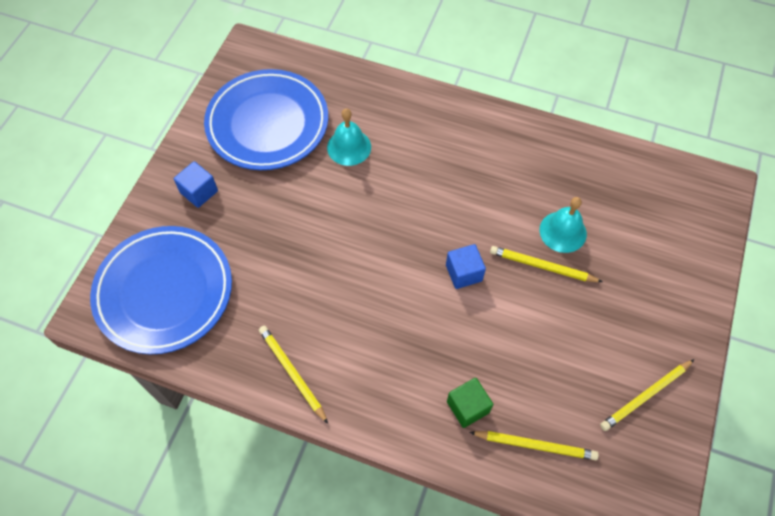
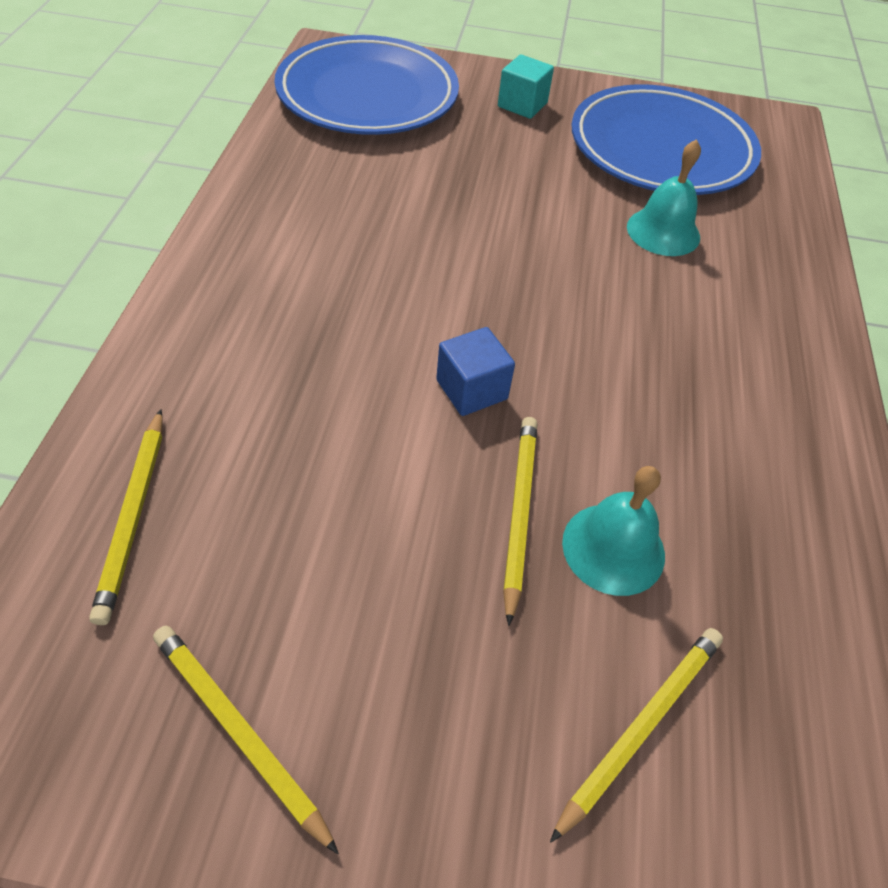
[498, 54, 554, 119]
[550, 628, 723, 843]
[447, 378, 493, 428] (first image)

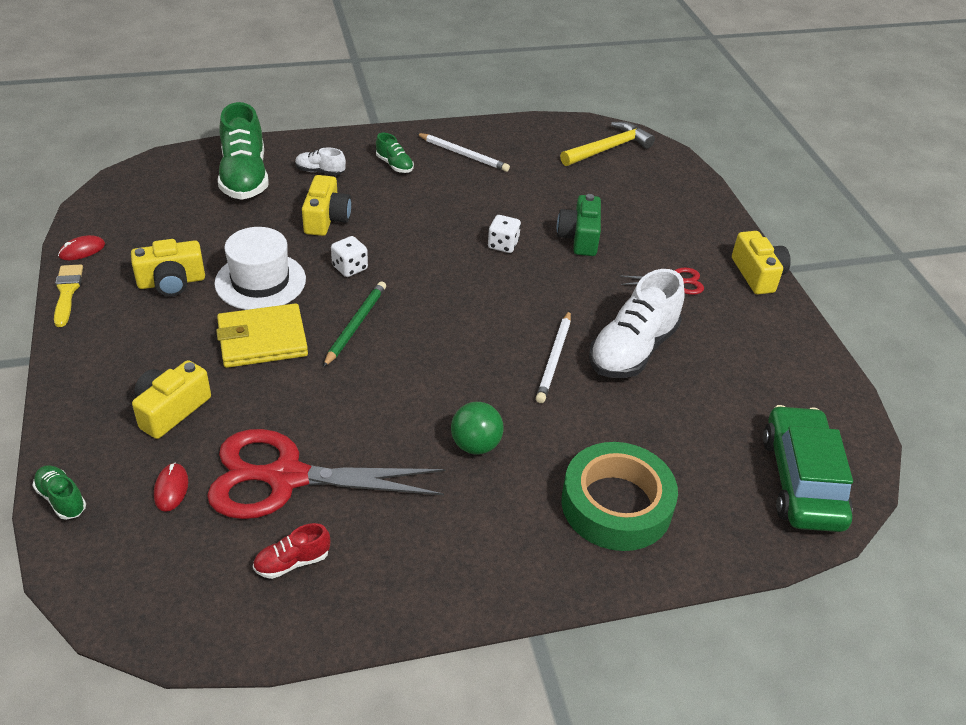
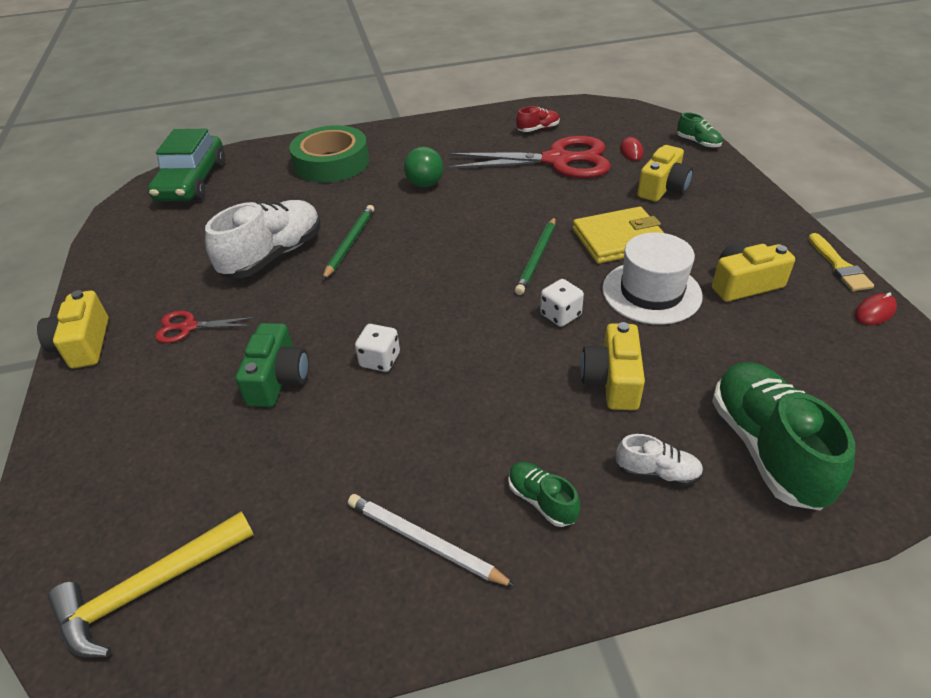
[323, 205, 374, 280]

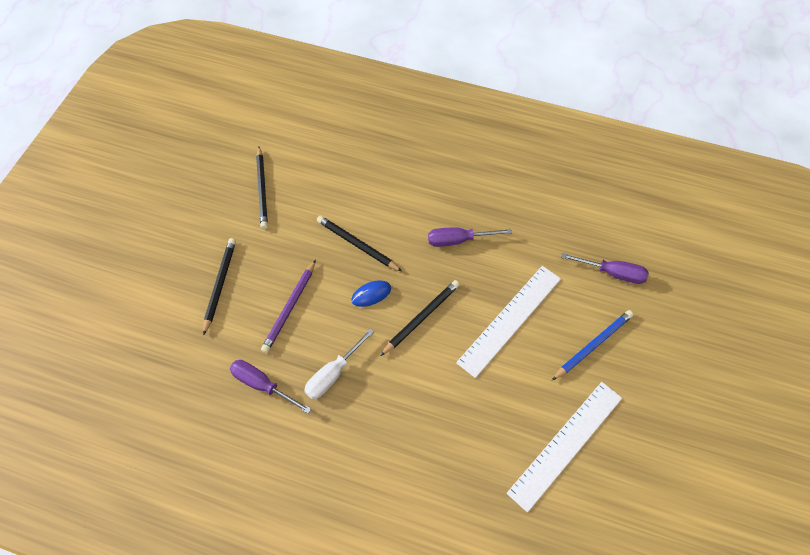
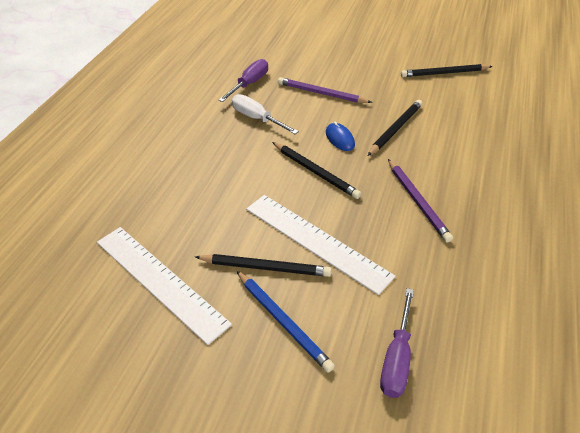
[195, 254, 332, 277]
[388, 159, 453, 243]

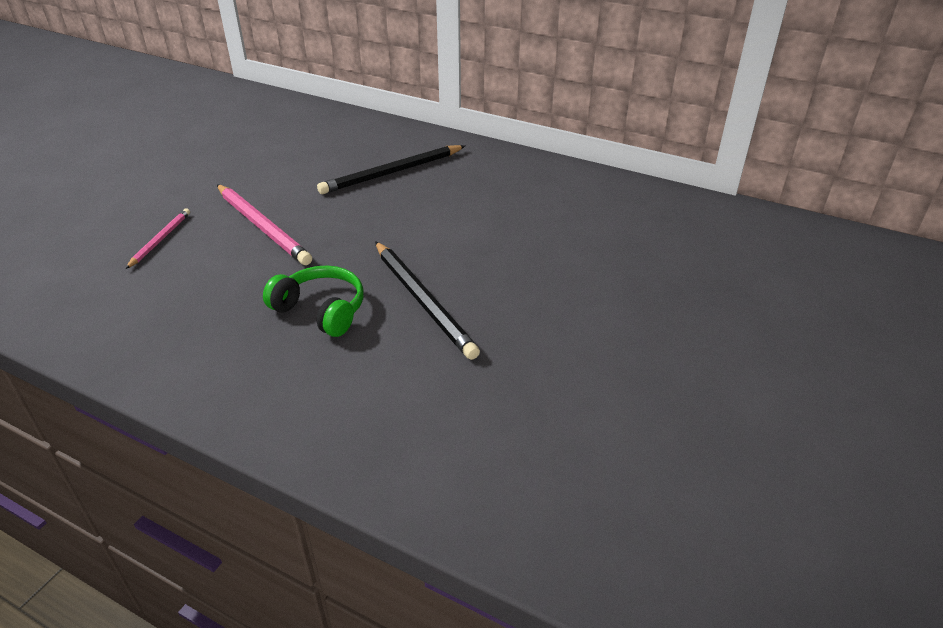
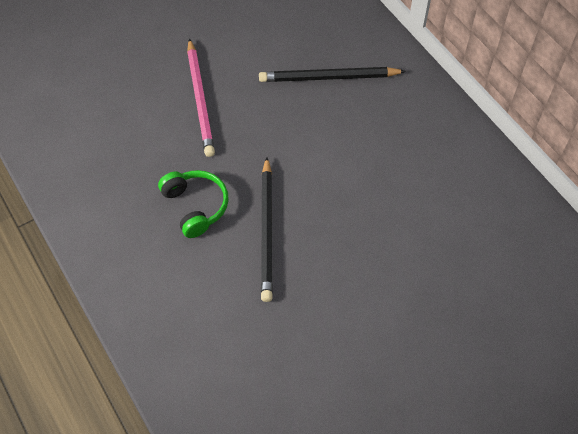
[126, 208, 190, 269] (first image)

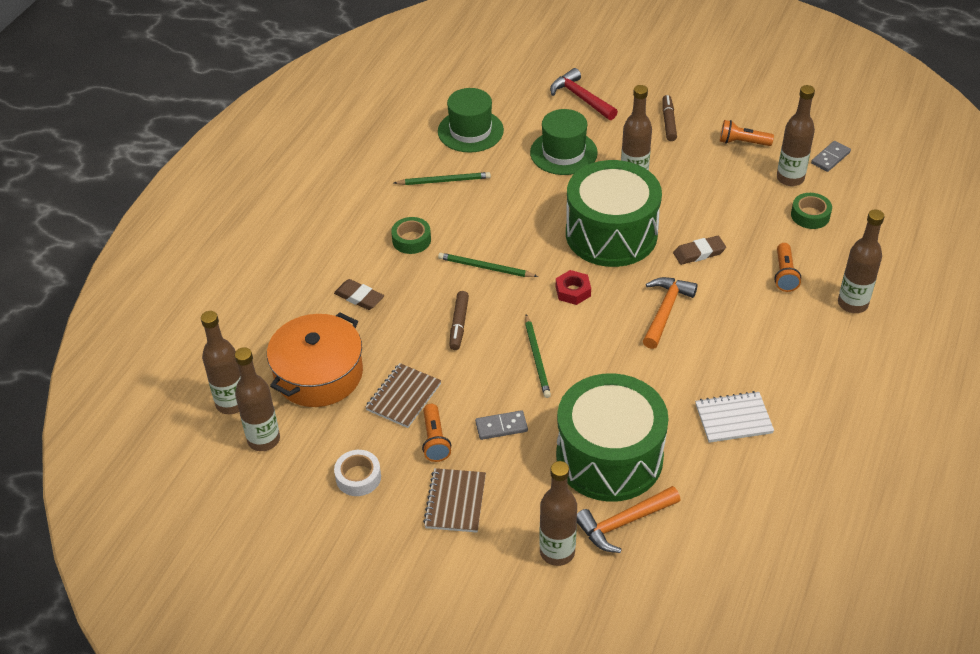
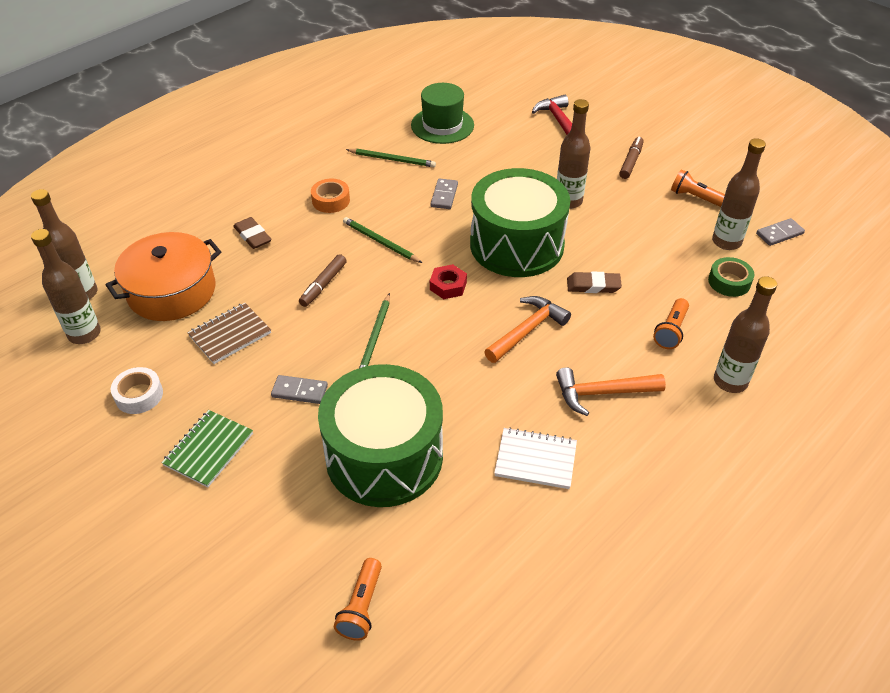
[311, 179, 350, 213]
[334, 558, 382, 641]
[161, 410, 253, 487]
[530, 109, 598, 175] (first image)
[539, 461, 577, 566] (first image)
[556, 367, 666, 416]
[431, 178, 458, 209]

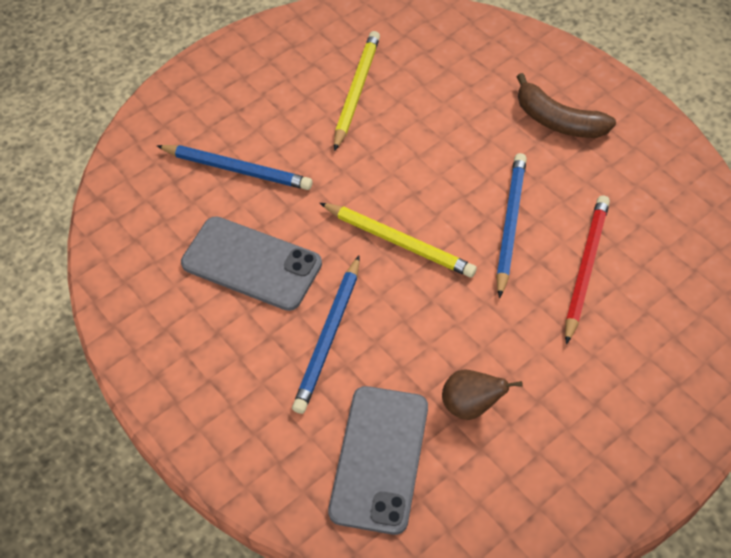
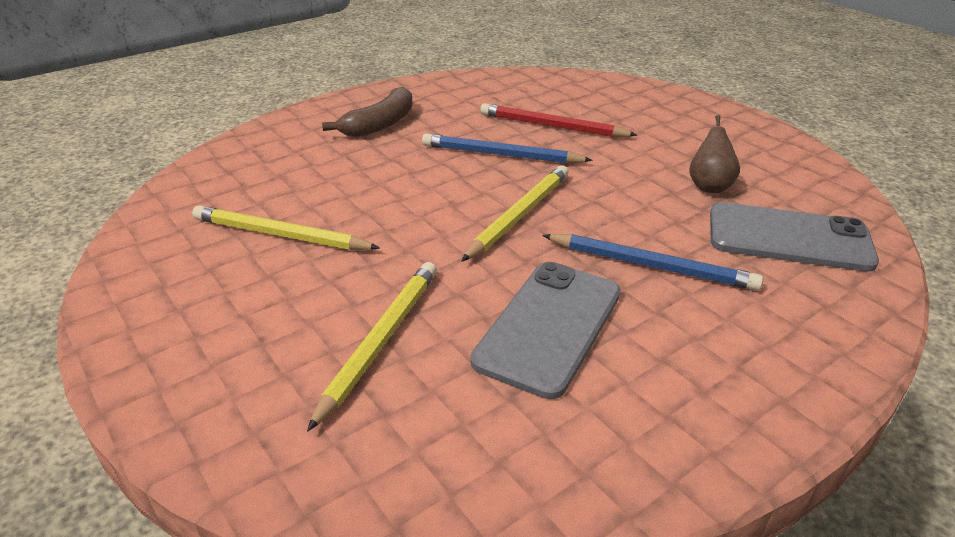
[307, 262, 437, 432]

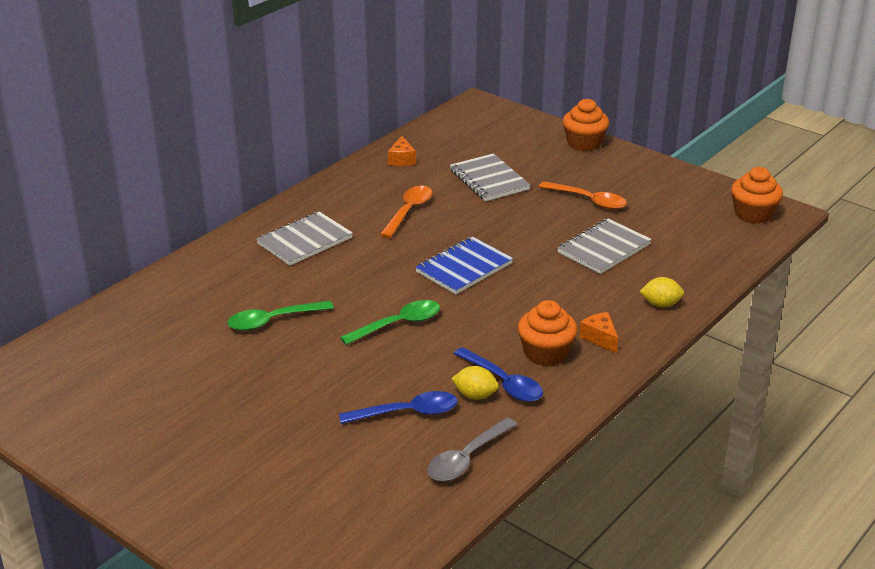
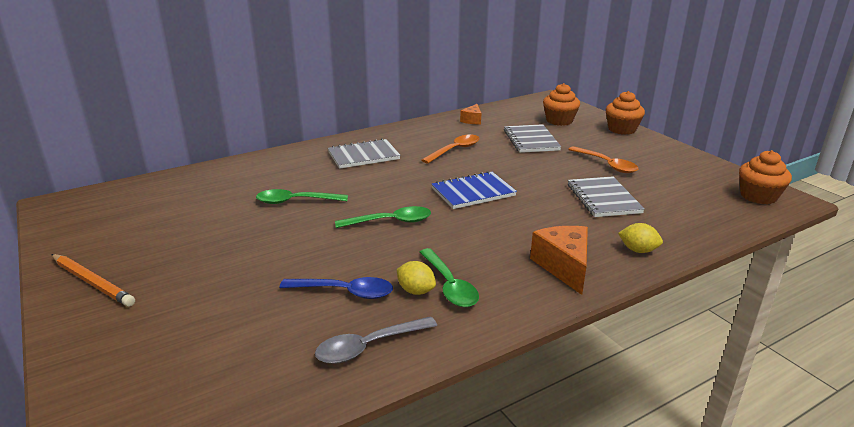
[420, 248, 479, 307]
[543, 83, 580, 126]
[568, 176, 645, 217]
[530, 226, 588, 295]
[51, 254, 135, 307]

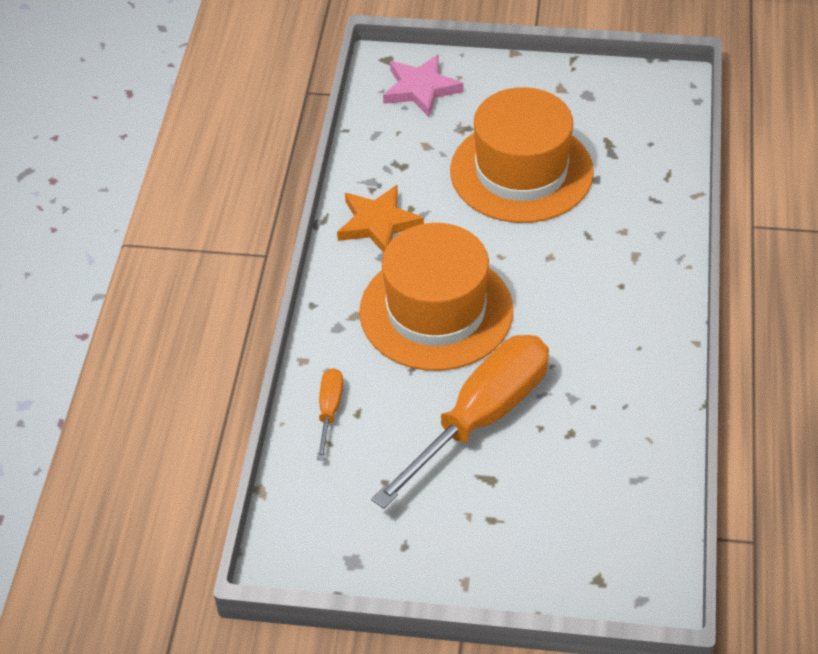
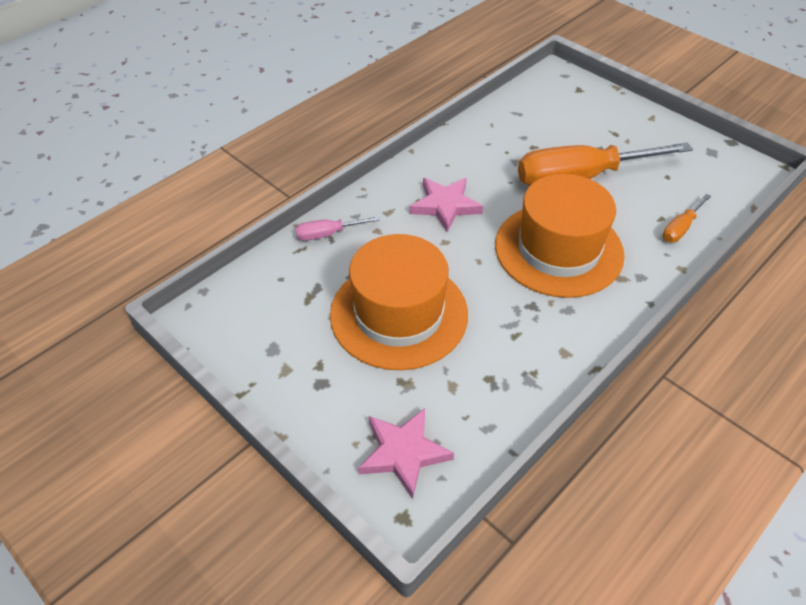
[337, 185, 424, 253] (first image)
[295, 216, 380, 241]
[410, 178, 483, 232]

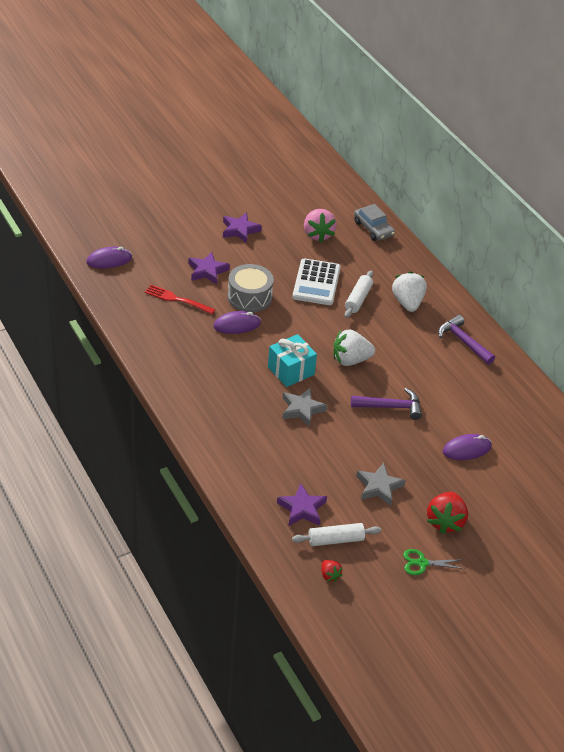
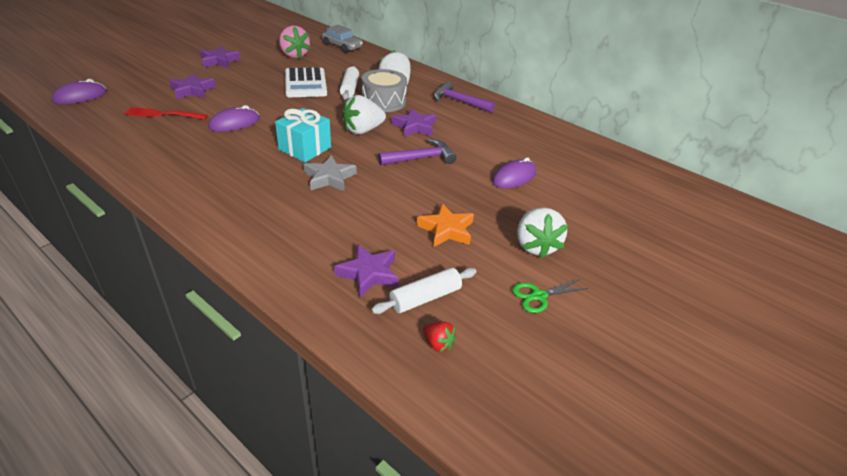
[362, 69, 407, 112]
[417, 203, 474, 247]
[517, 207, 568, 258]
[391, 108, 436, 137]

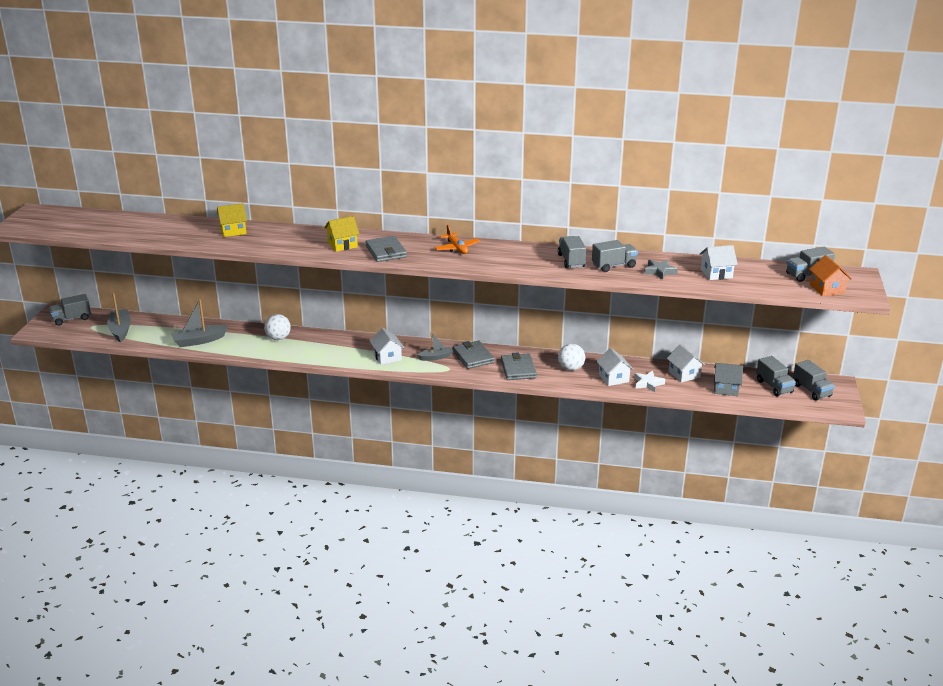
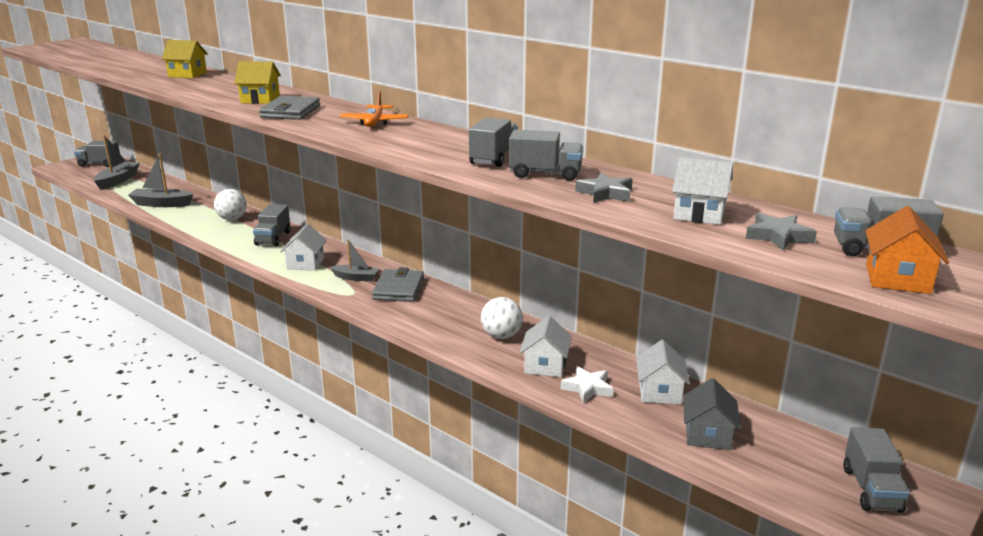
[501, 352, 537, 380] (first image)
[683, 378, 741, 450]
[253, 204, 290, 247]
[746, 213, 817, 251]

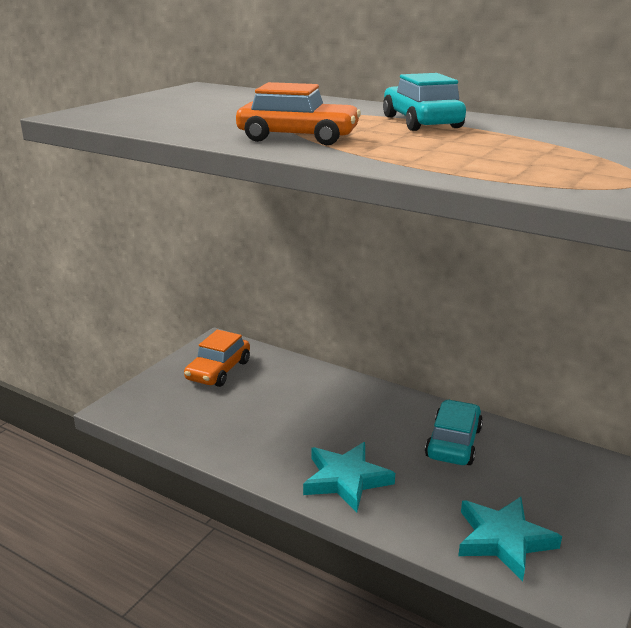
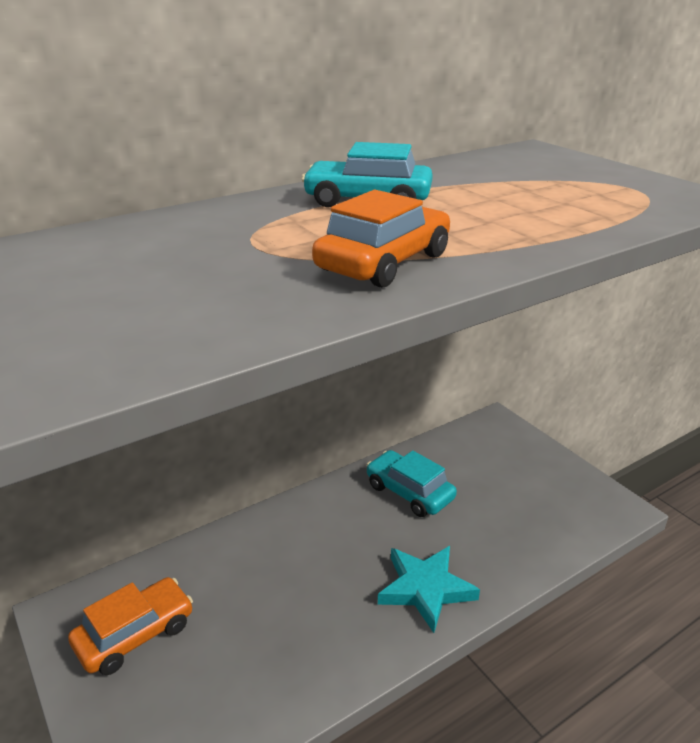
[68, 577, 193, 675]
[458, 497, 562, 581] (first image)

